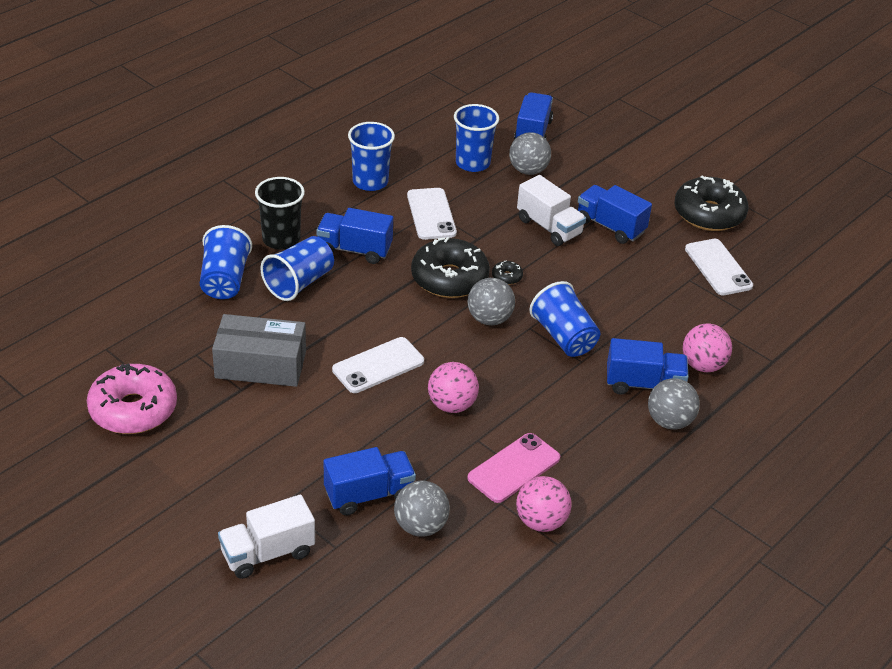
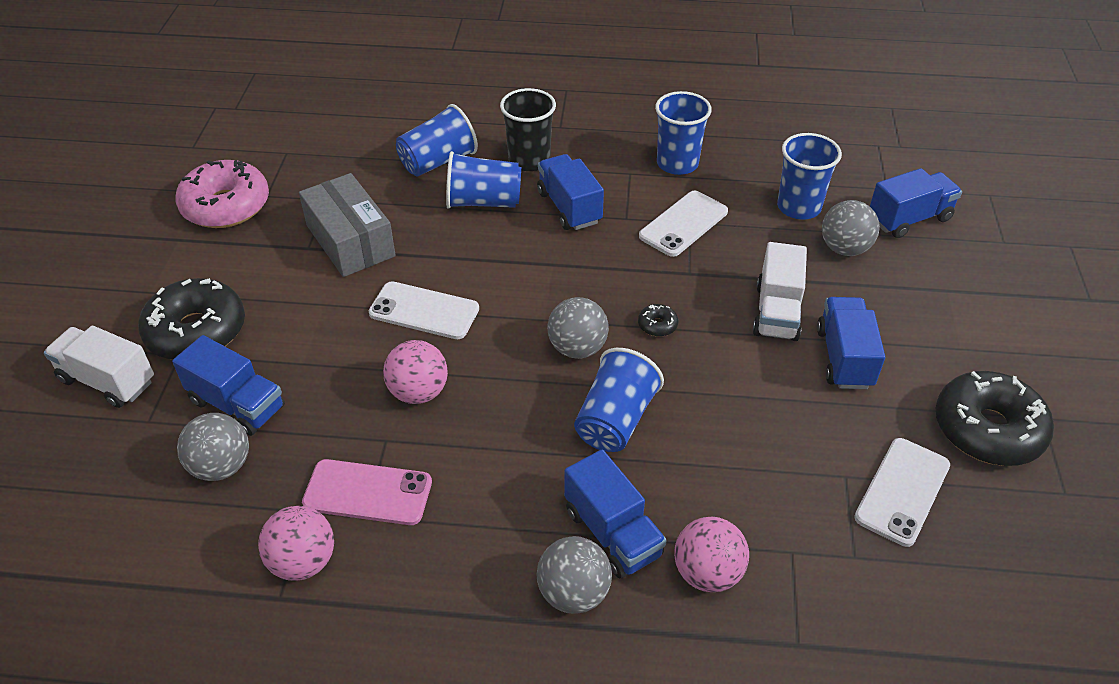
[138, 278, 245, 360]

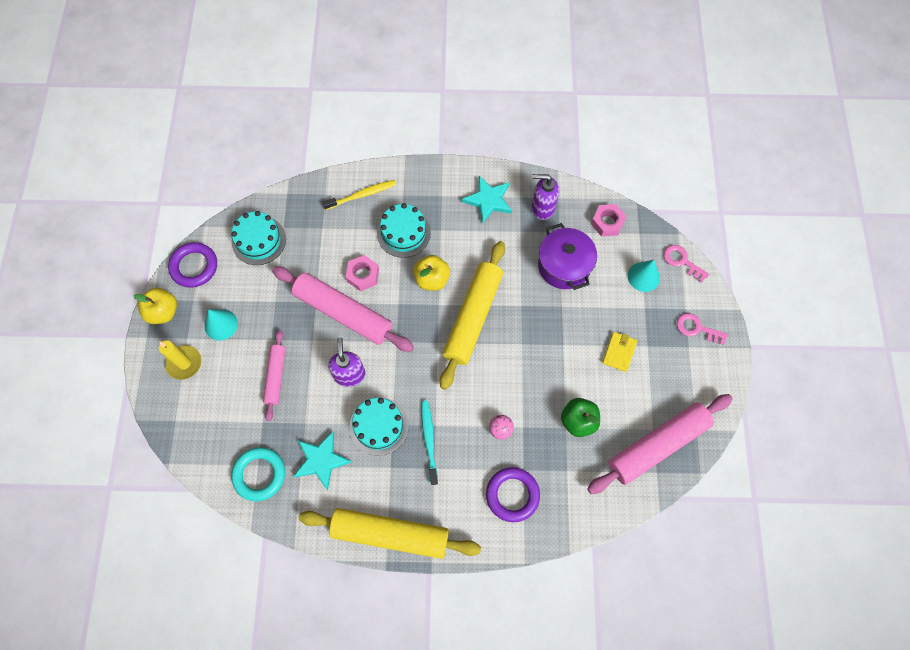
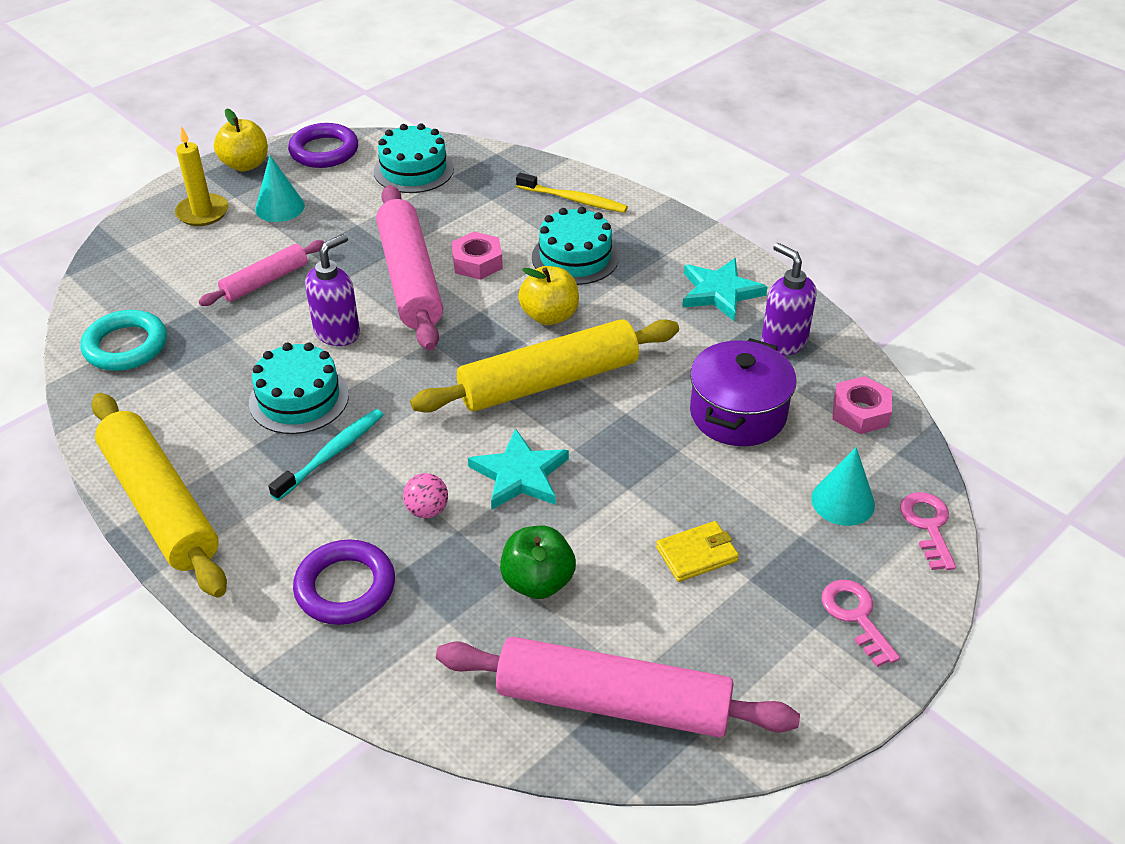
[468, 428, 569, 510]

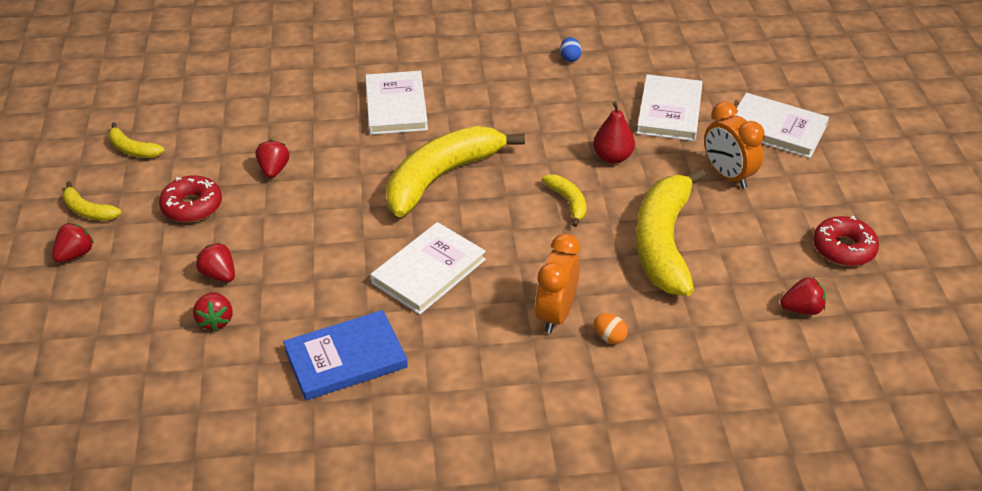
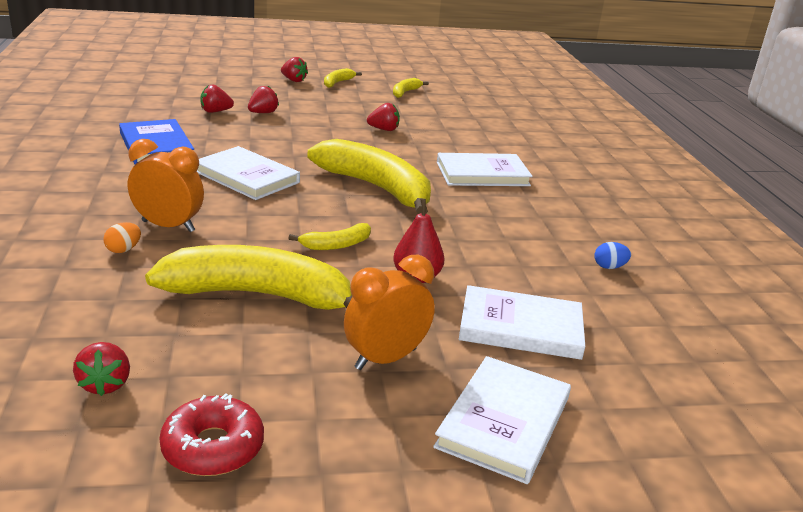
[159, 175, 222, 223] (first image)

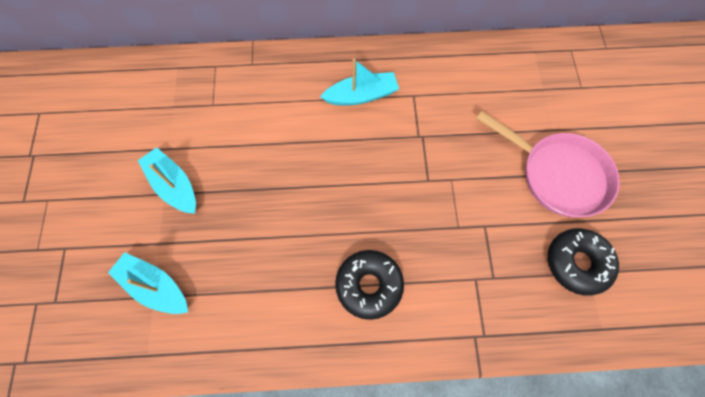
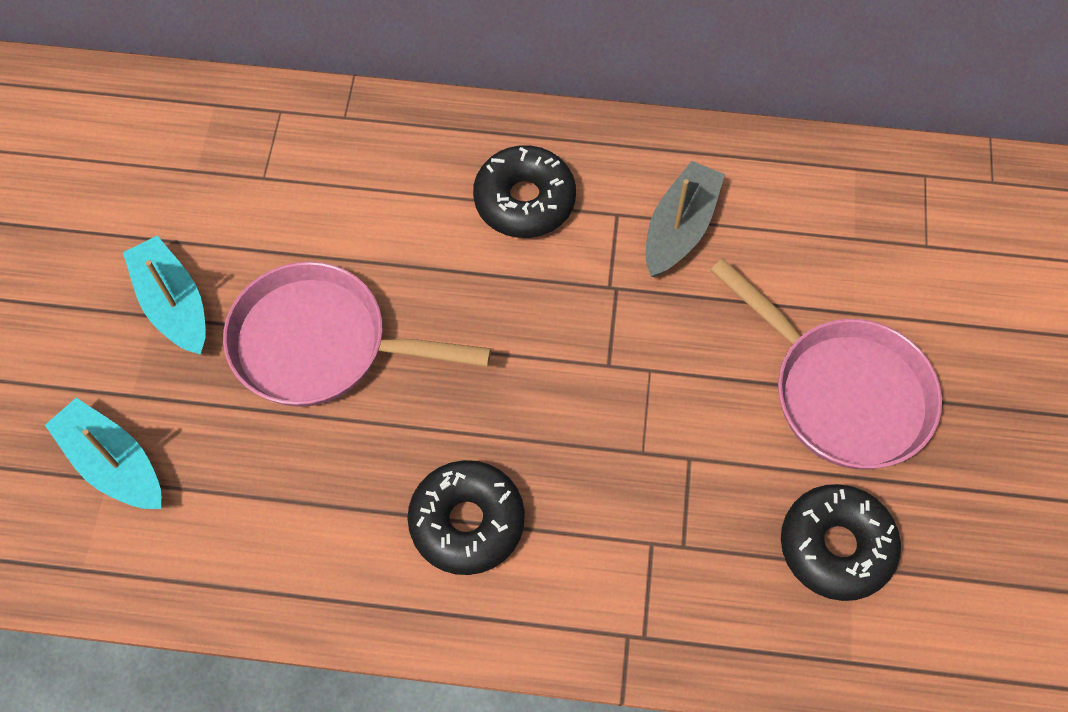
[473, 145, 576, 238]
[223, 262, 491, 407]
[646, 161, 725, 277]

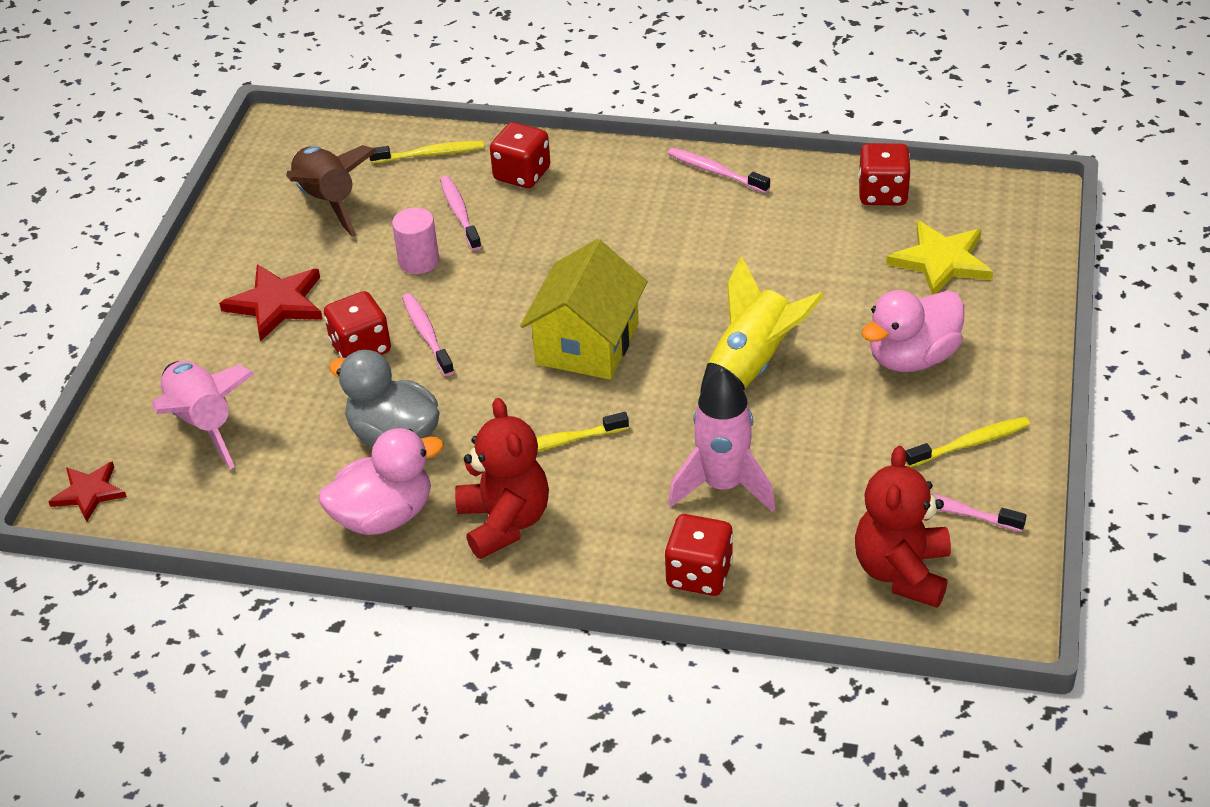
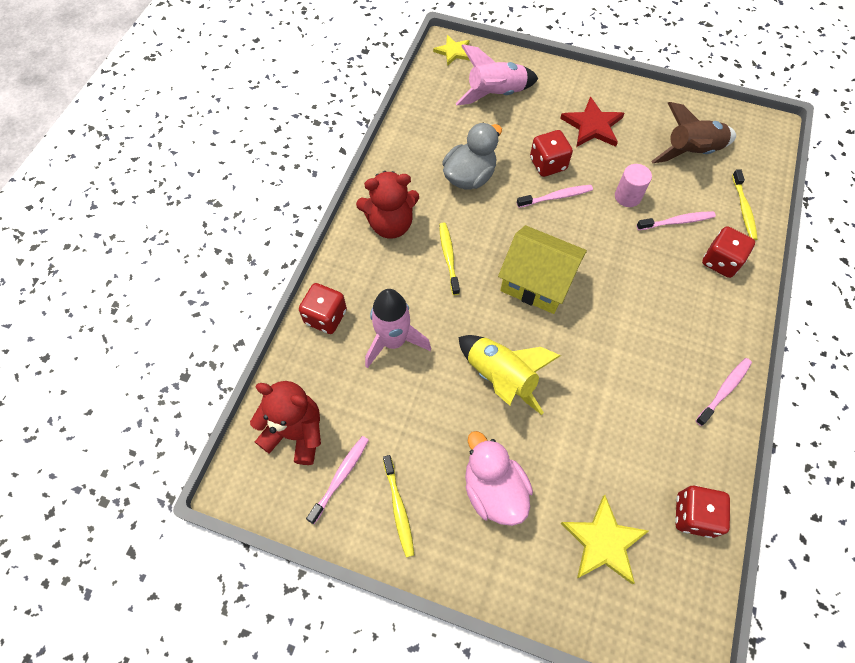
[433, 35, 470, 66]
[319, 428, 444, 535] (first image)

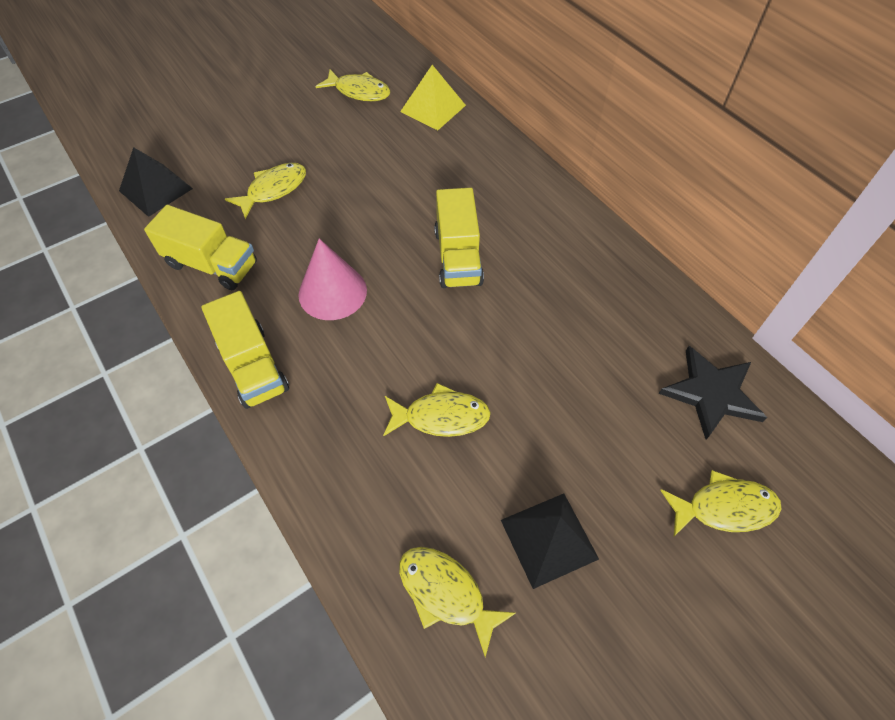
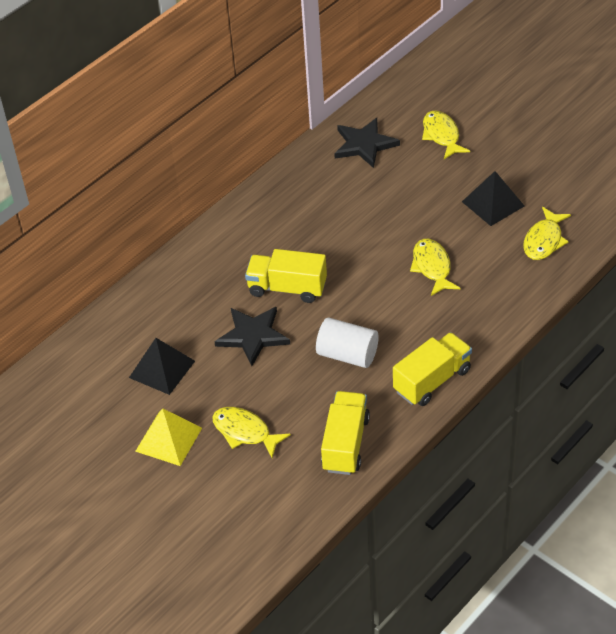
[129, 338, 195, 395]
[316, 317, 379, 368]
[315, 69, 391, 101] (first image)
[135, 408, 202, 466]
[245, 249, 327, 303]
[215, 307, 290, 366]

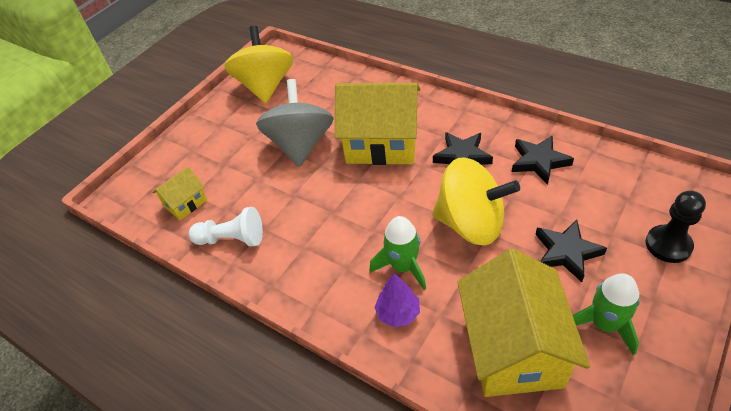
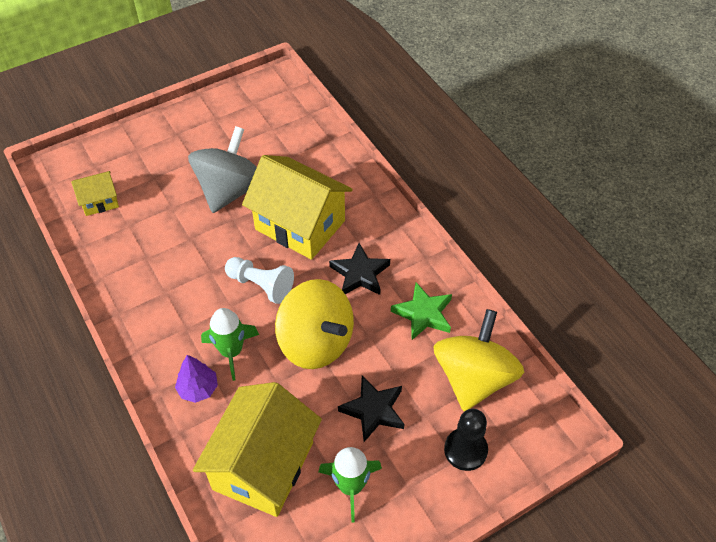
[225, 257, 294, 304]
[434, 309, 524, 411]
[391, 282, 452, 340]

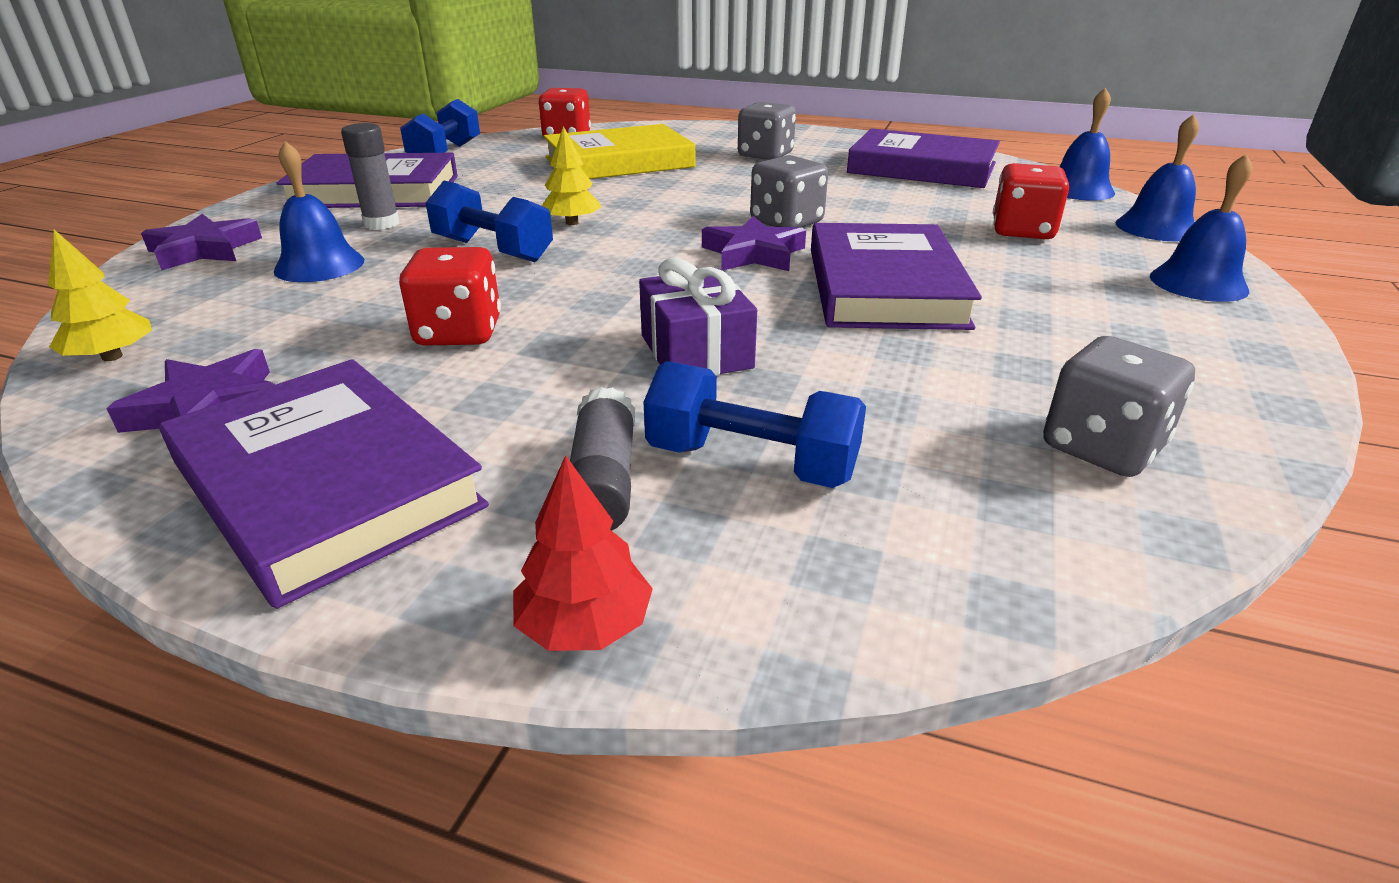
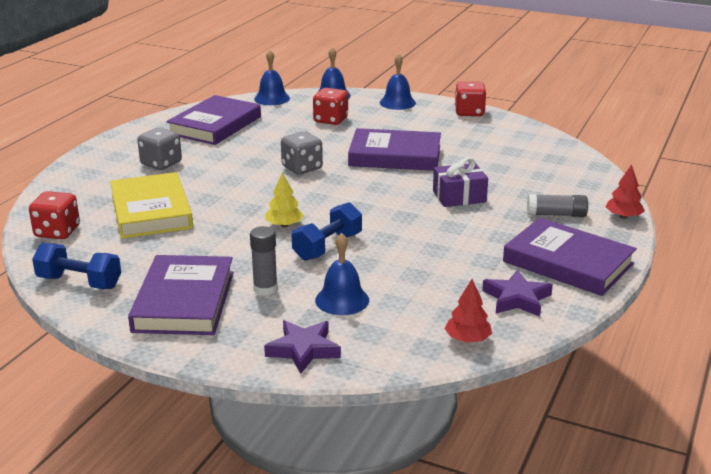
[444, 279, 492, 343]
[503, 218, 637, 296]
[455, 81, 486, 116]
[644, 361, 866, 488] (first image)
[702, 216, 806, 271] (first image)
[1043, 336, 1195, 477] (first image)

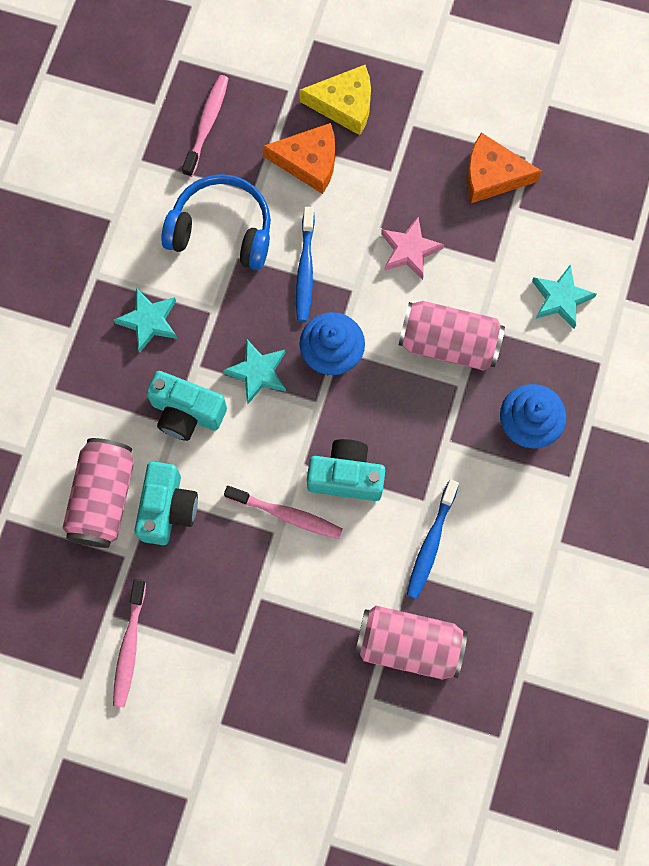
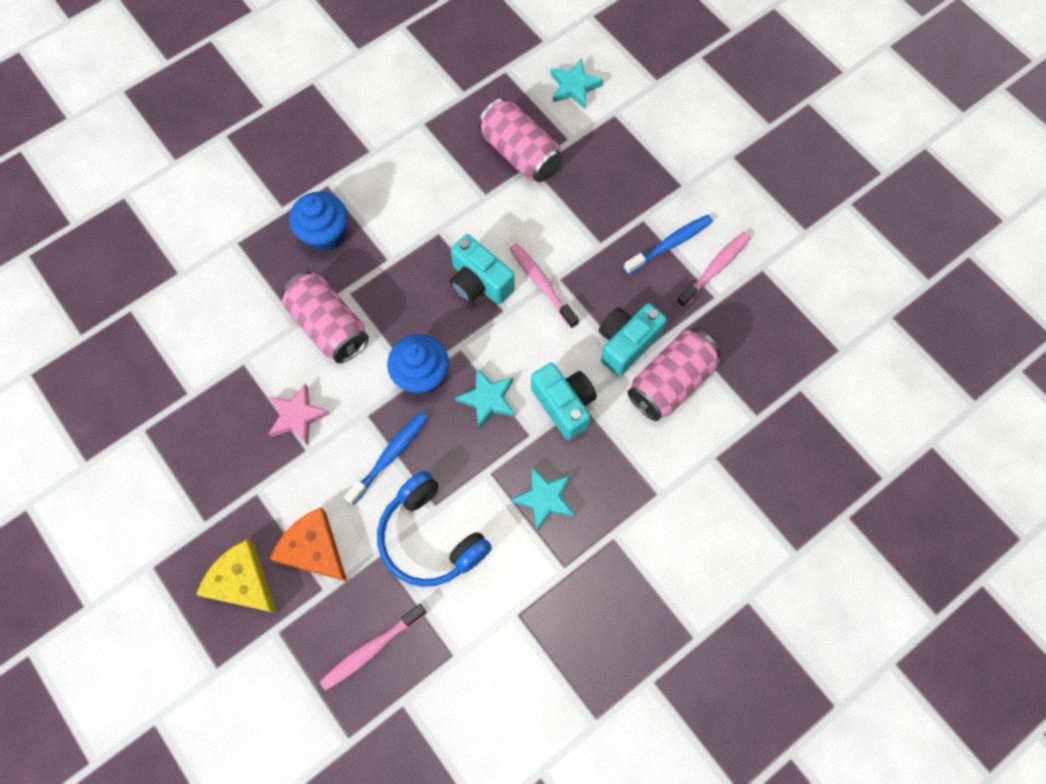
[623, 215, 713, 275]
[466, 132, 542, 203] (first image)
[550, 58, 603, 109]

